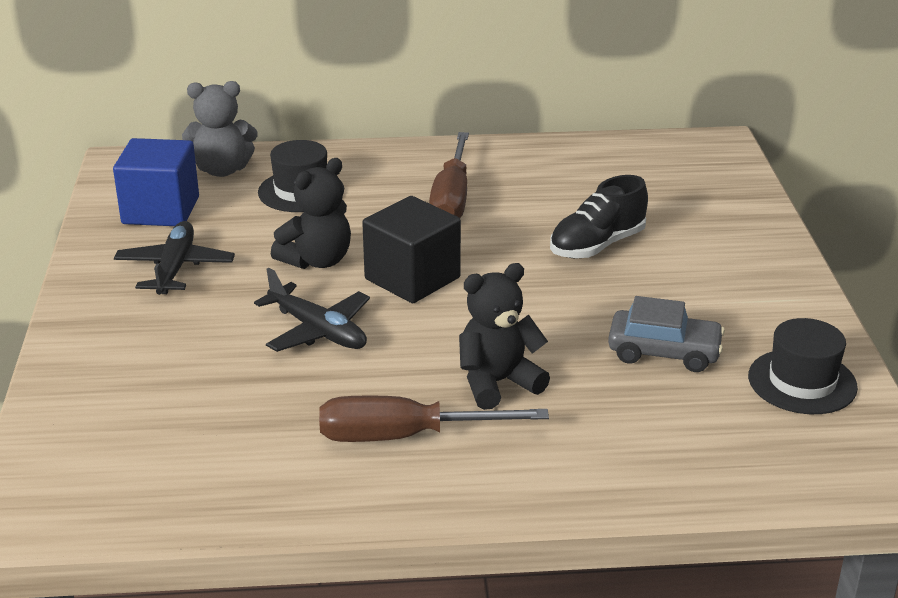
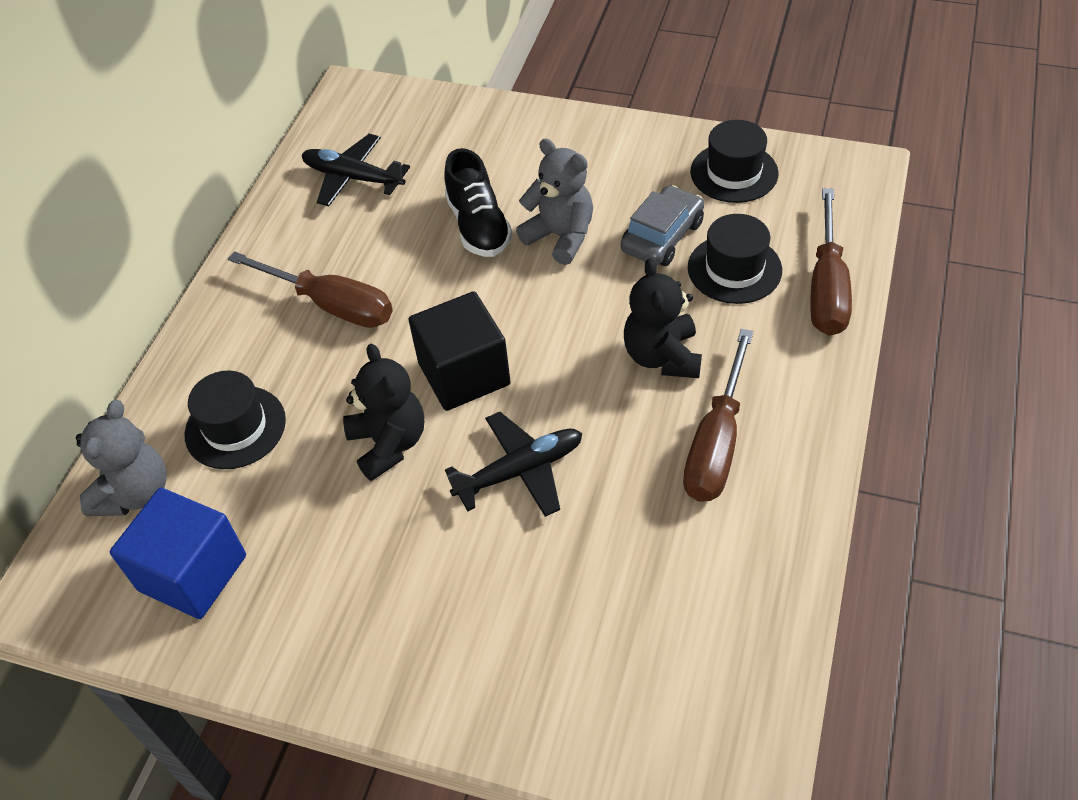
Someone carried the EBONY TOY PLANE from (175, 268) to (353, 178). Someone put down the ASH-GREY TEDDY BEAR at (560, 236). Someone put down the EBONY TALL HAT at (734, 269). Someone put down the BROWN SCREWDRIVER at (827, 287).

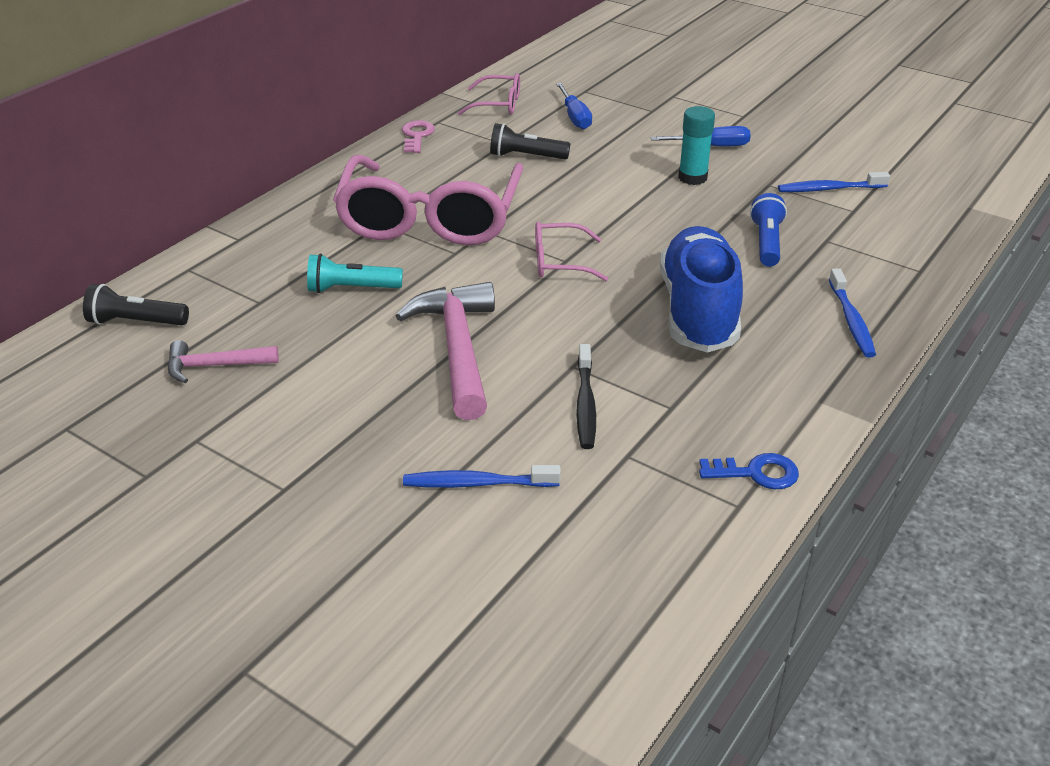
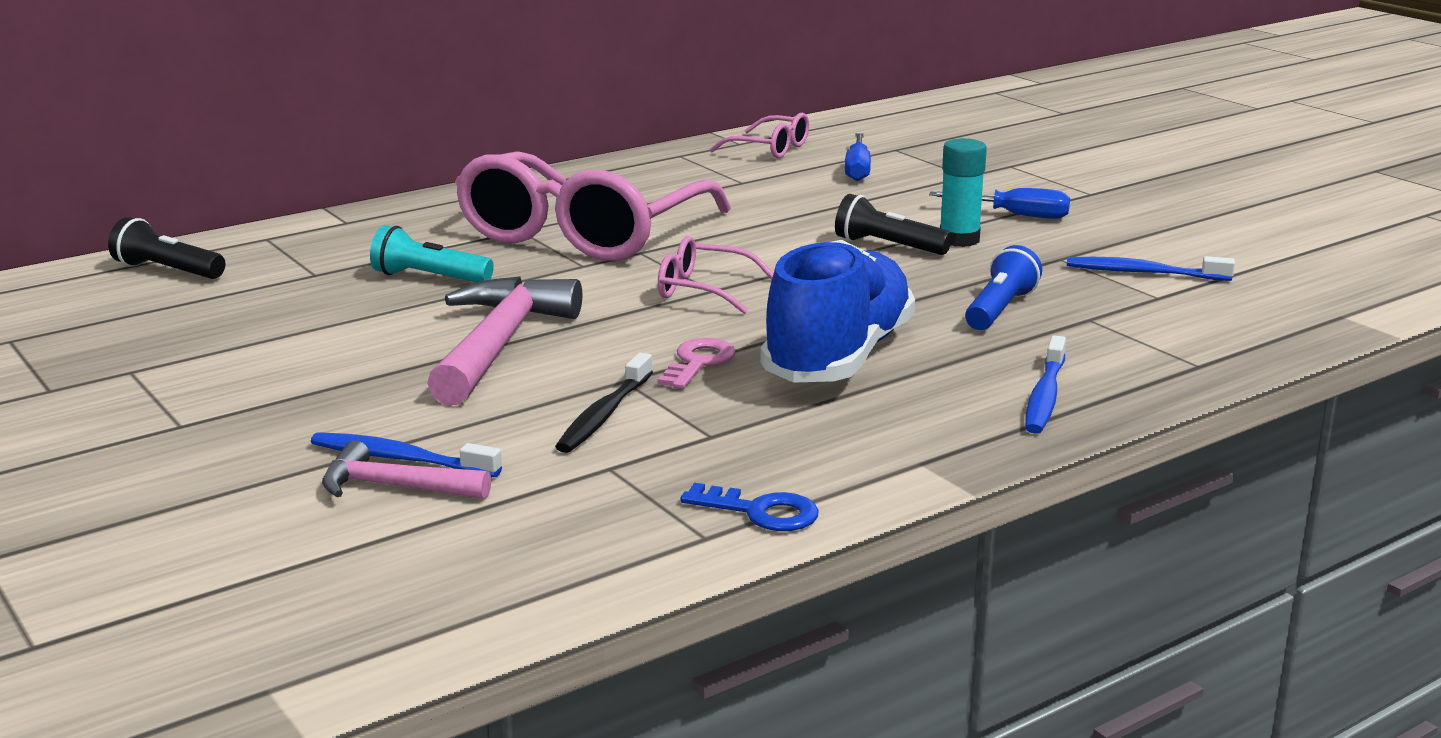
Someone carried the PINK CLAW HAMMER from (214, 366) to (394, 487). Someone carried the PINK DOOR KEY from (417, 136) to (698, 362). Someone carried the EBONY FLASHLIGHT from (526, 156) to (888, 246).

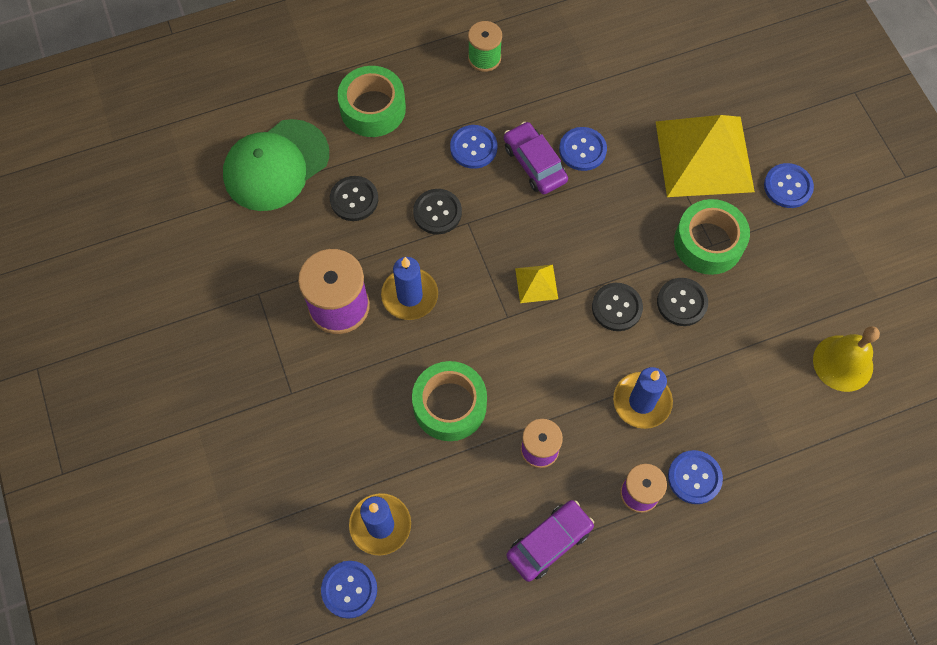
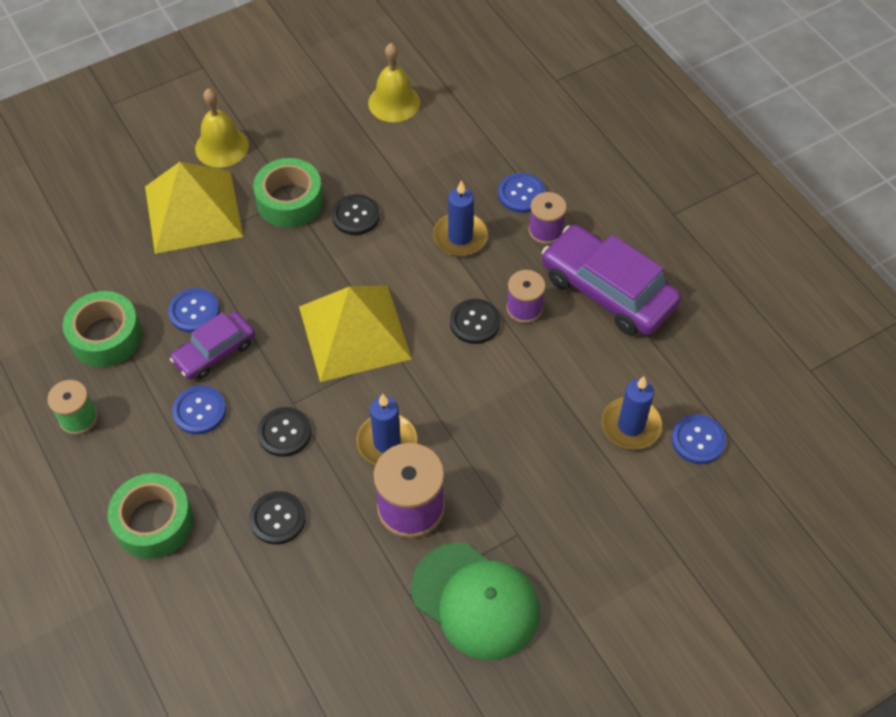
Someone carried the GREEN PEAKED CAP from (276, 165) to (475, 601). Someone carried the GREEN STICKY TAPE from (450, 405) to (106, 336). Someone scaled the VIOLET CAR at (549, 542) by 1.71. Someone scaled the BRIGHT YELLOW PYRAMID at (536, 283) by 2.39. Someone carried the EBONY BUTTON from (616, 307) to (475, 322). Someone swapped the COBALT BUTTON at (788, 186) for the BRIGHT YELLOW BELL at (221, 147).

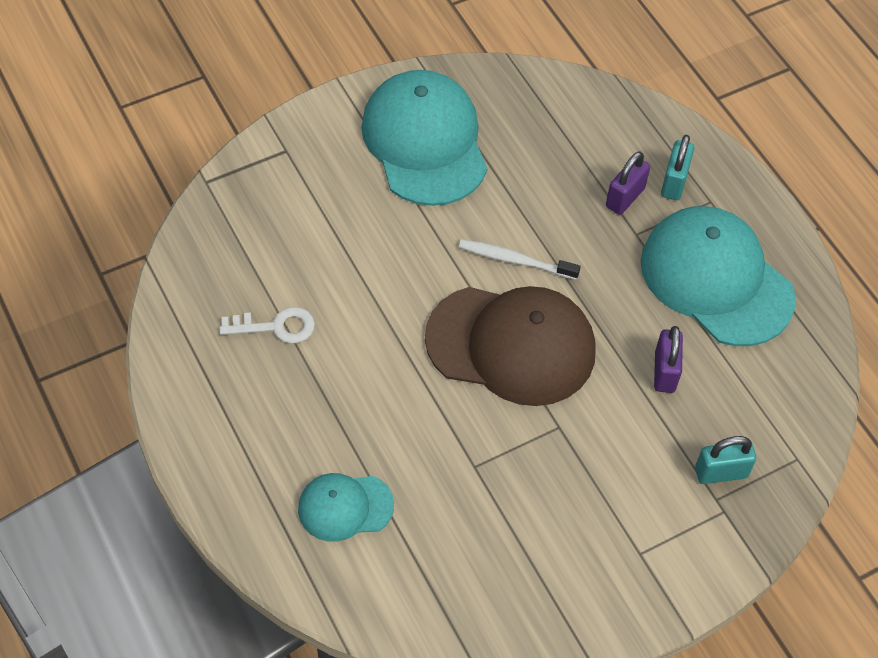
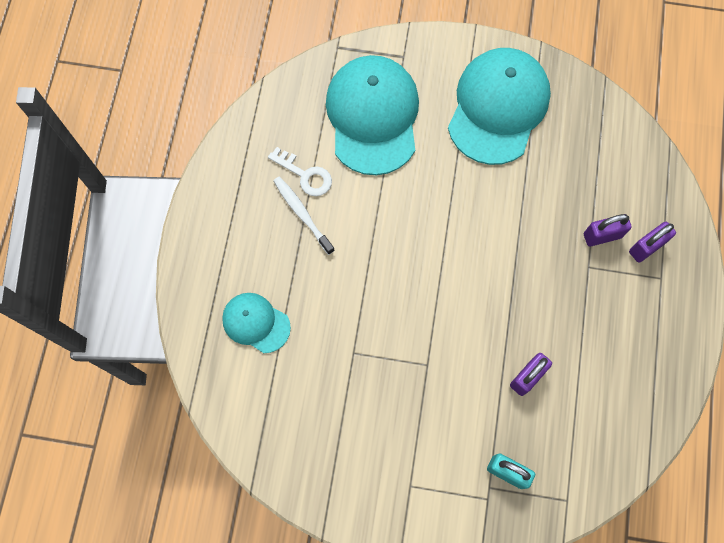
Someone took away the BROWN PEAKED CAP at (511, 345). Someone carried the SNOW-WHITE DENTAL BRUSH from (515, 260) to (302, 214). Someone carried the AQUA PEAKED CAP from (716, 279) to (373, 116). Someone repainted the AQUA PADLOCK at (674, 182), which became the VIOLET PADLOCK at (646, 247).

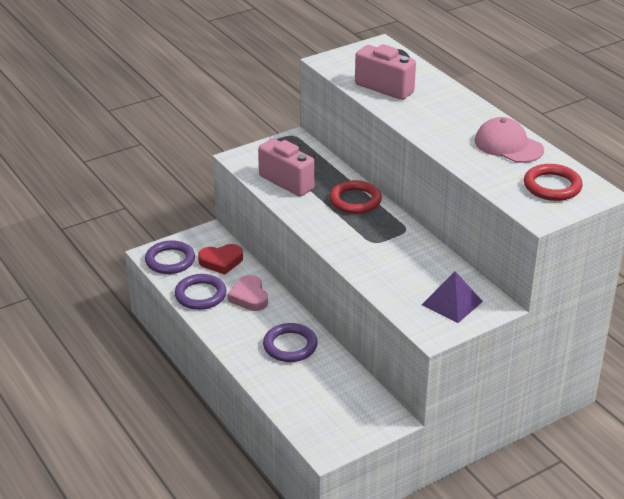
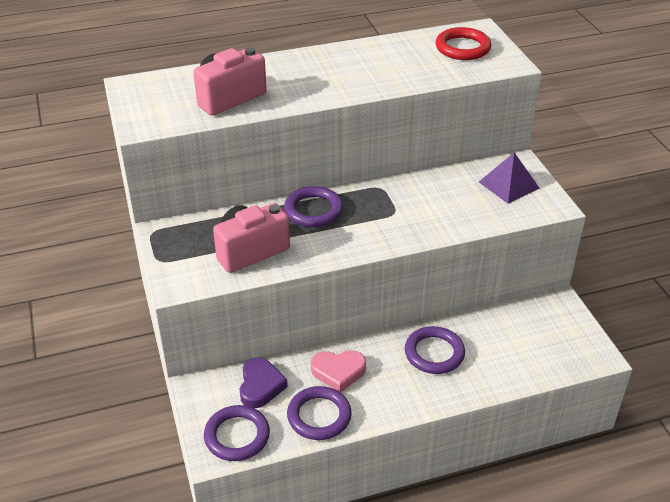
Someone repainted the RED LOVE HEART at (221, 261), which became the VIOLET LOVE HEART at (260, 386). Someone repainted the RED TORUS at (355, 200), which became the VIOLET TORUS at (313, 210). Someone took away the PINK PEAKED CAP at (508, 145).

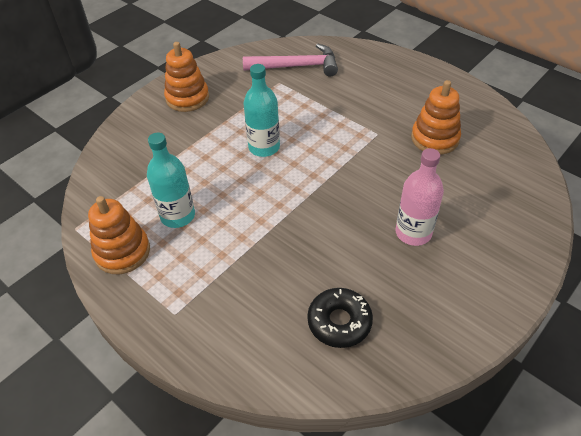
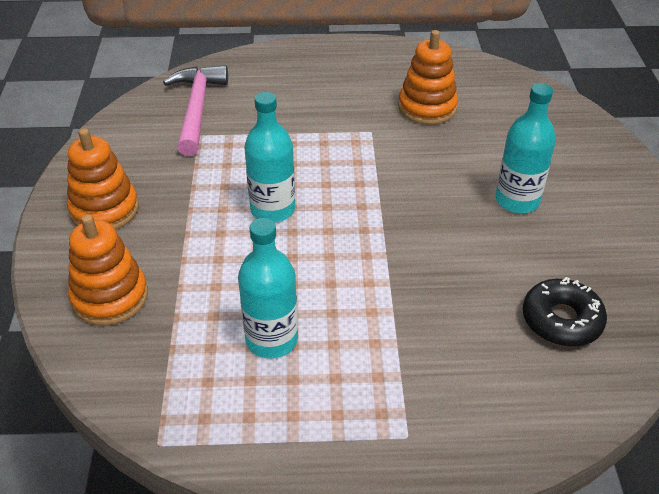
Someone carried the BRIGHT ORANGE STACKING TOY from (122, 252) to (110, 297). Someone rotated the PINK CLAW HAMMER at (296, 66) by 45 degrees counterclockwise. Someone repainted the PINK DRINK BOTTLE at (413, 233), which became the AQUA DRINK BOTTLE at (517, 200).

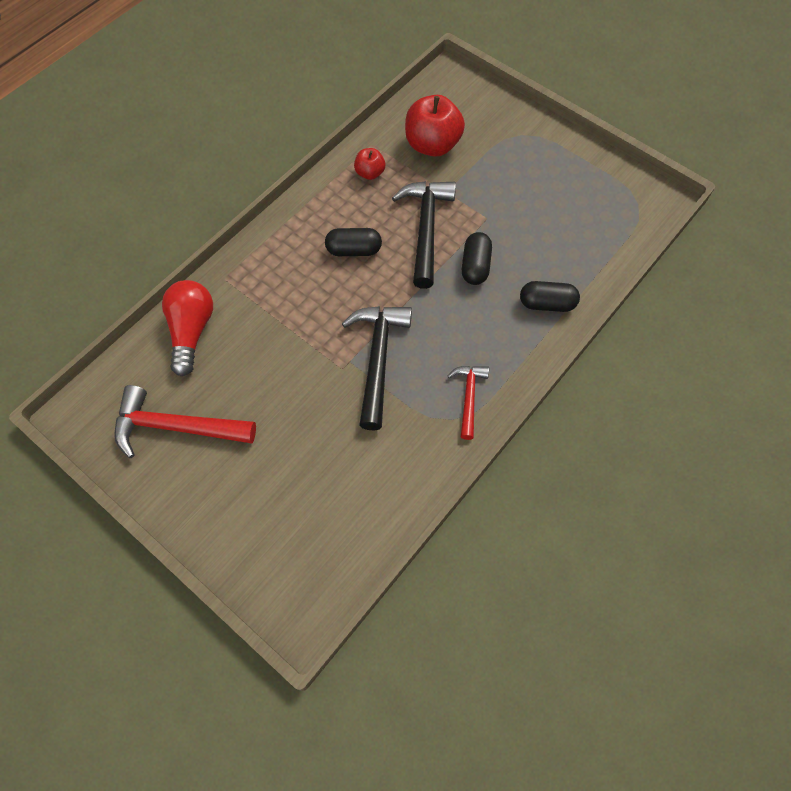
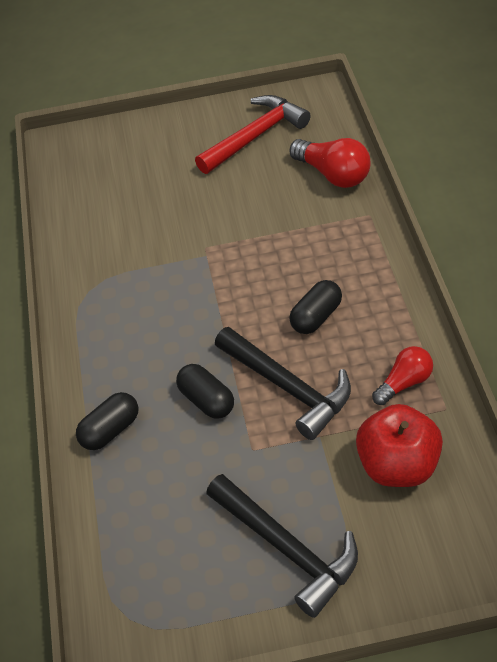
Someone carried the EBONY CLAW HAMMER from (377, 359) to (287, 548). Someone swapped the RED TOY APPLE at (370, 173) for the RED LIGHTBULB at (404, 383). Someone took away the RED CLAW HAMMER at (468, 397).

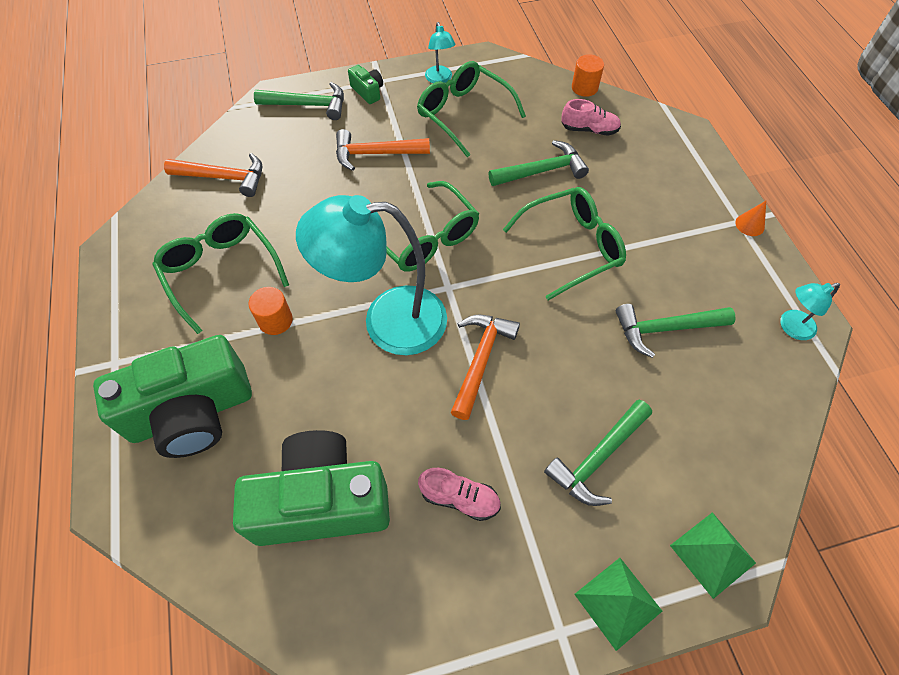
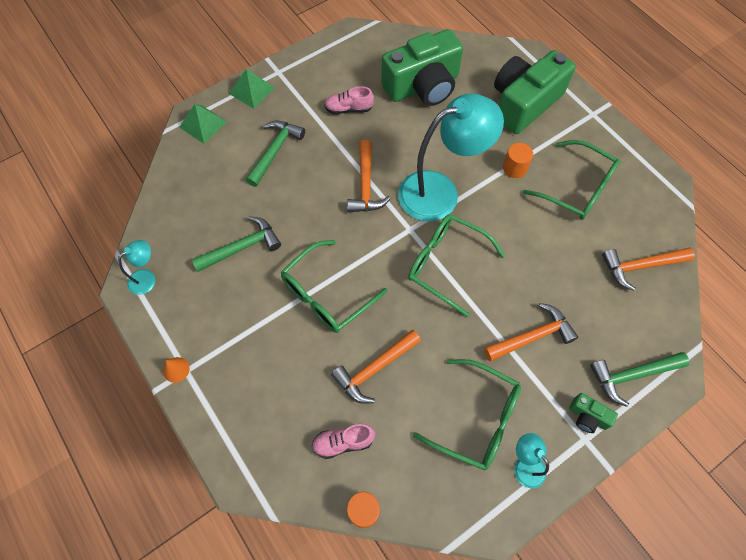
Someone repainted the GREEN CLAW HAMMER at (541, 171), which became the BRIGHT ORANGE CLAW HAMMER at (375, 369).

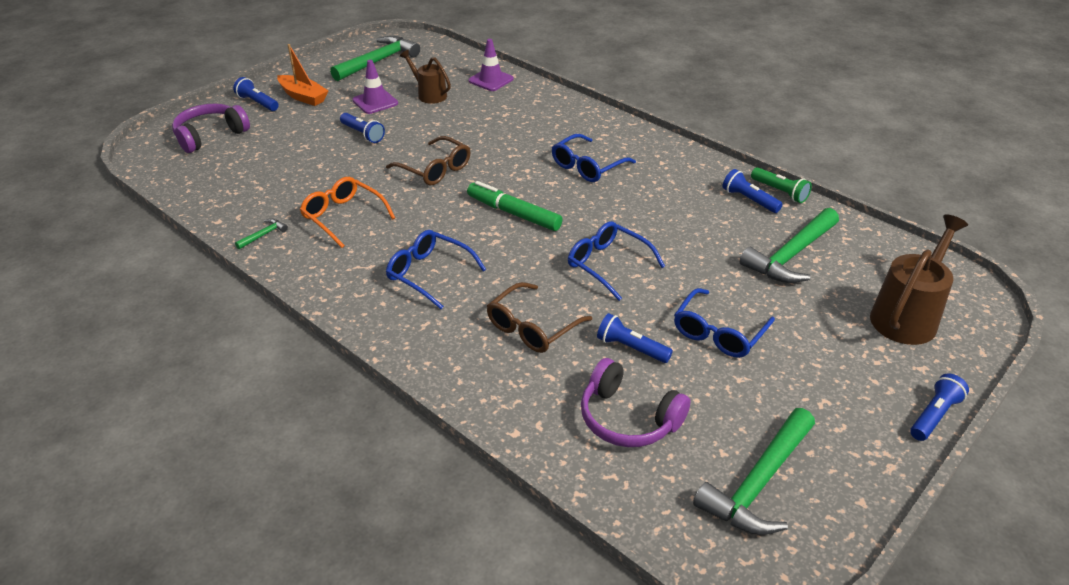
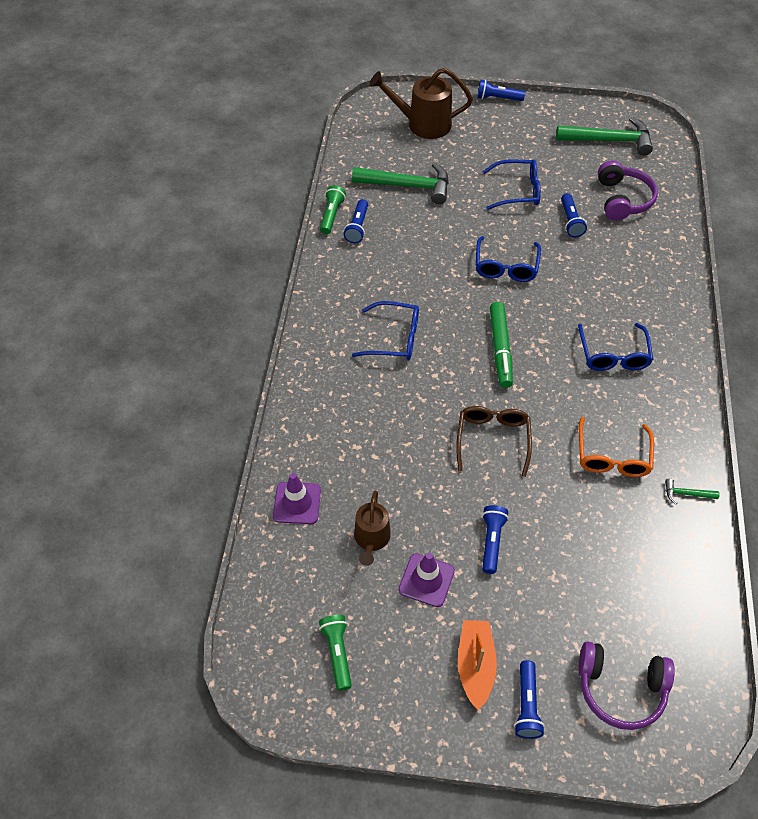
Someone swapped the GREEN CLAW HAMMER at (378, 61) for the GREEN FLASHLIGHT at (337, 653). Someone took away the BROWN SPECTACLES at (532, 327).

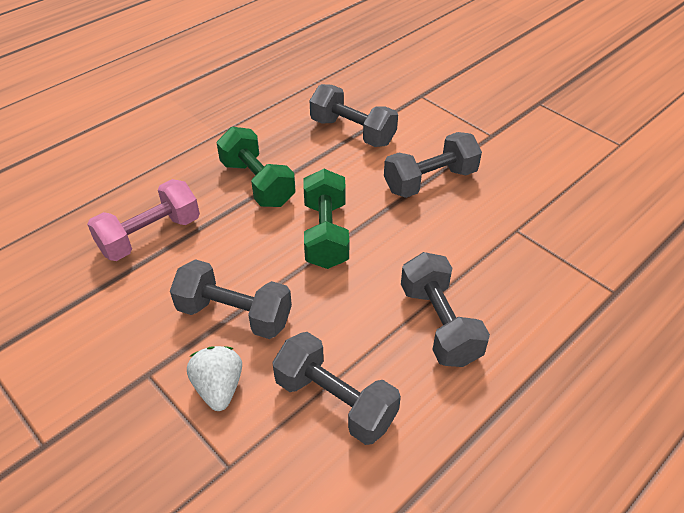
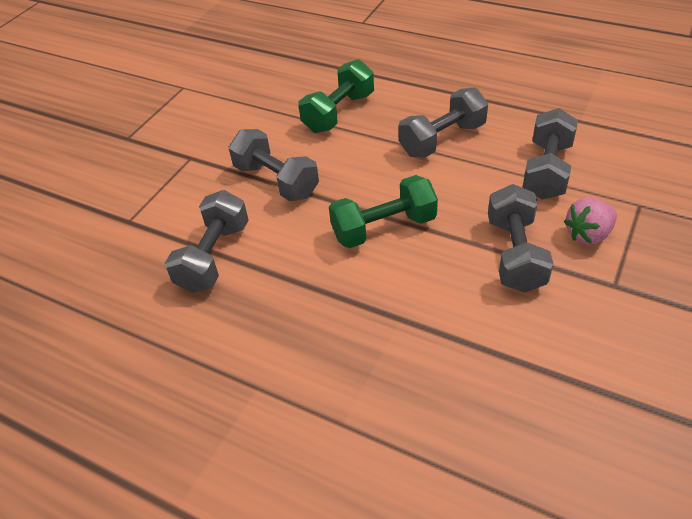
Someone took away the PINK FREE WEIGHT at (150, 236). Someone repainted the SNOW-WHITE BERRY at (219, 388), which became the PINK BERRY at (588, 235). Someone carried the GREEN FREE WEIGHT from (257, 183) to (339, 113).

